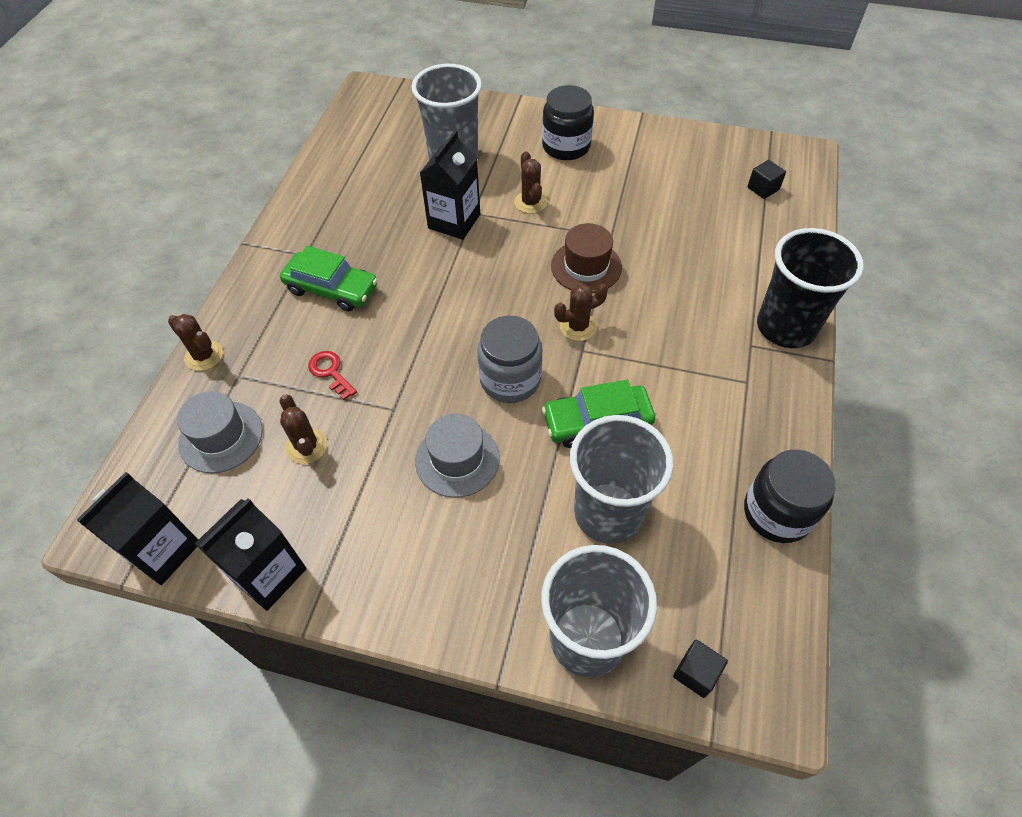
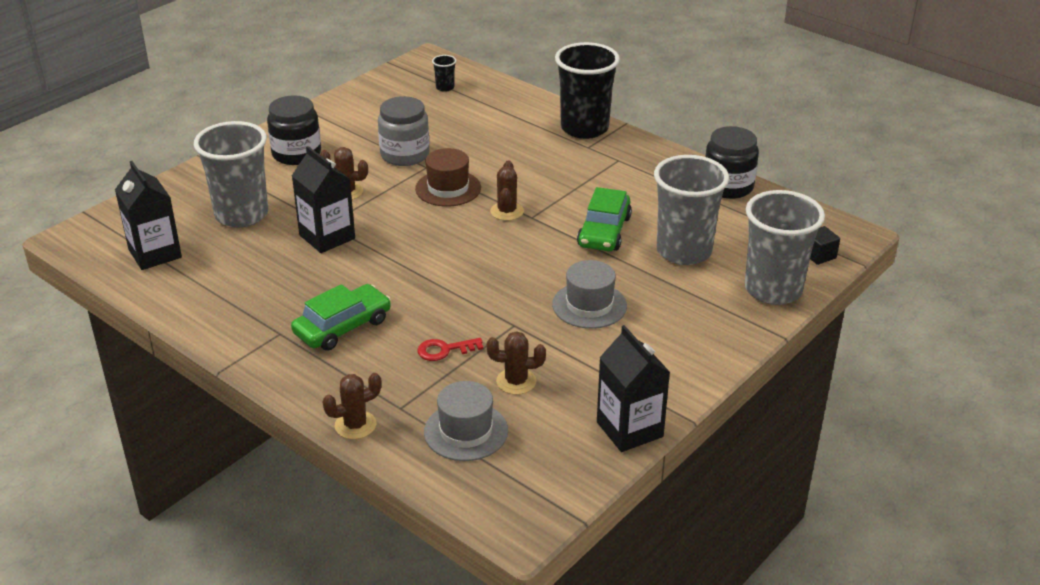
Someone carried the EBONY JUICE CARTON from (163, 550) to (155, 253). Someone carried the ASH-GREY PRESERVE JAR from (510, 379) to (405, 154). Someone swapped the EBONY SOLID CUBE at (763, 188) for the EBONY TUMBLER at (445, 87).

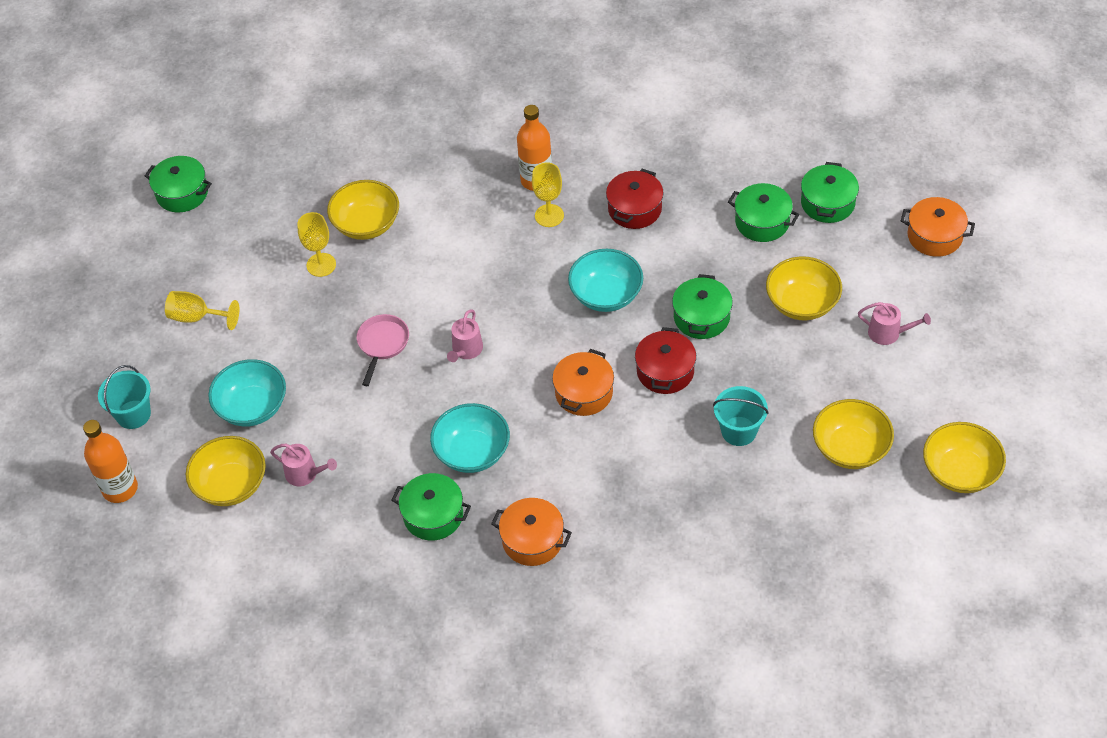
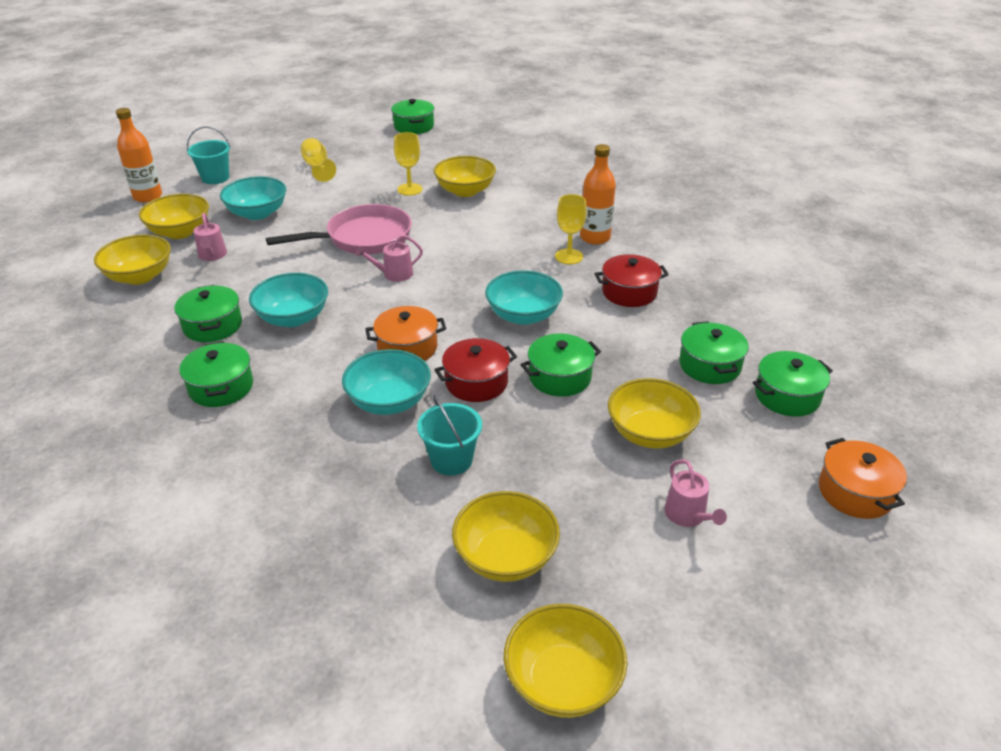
Someone scaled the PINK PAN at (382, 344) by 1.78. Someone repainted the BRIGHT ORANGE COOKING POT at (532, 540), which became the GREEN COOKING POT at (221, 387). Someone put down the BRIGHT YELLOW DEEP DISH at (140, 276). Someone put down the AQUA DEEP DISH at (389, 401).

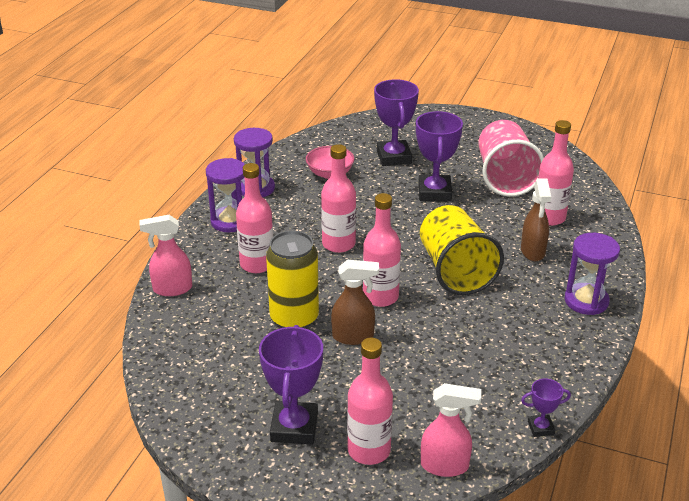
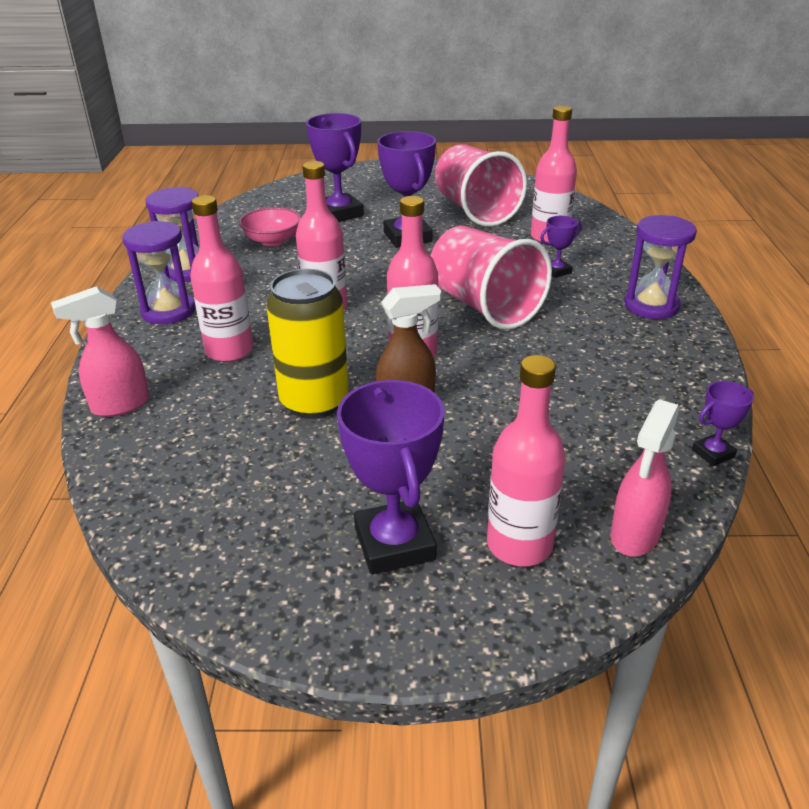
Someone repainted the BRIGHT YELLOW TUMBLER at (455, 271), which became the PINK TUMBLER at (484, 307). Someone rotated the PINK SPRAY CLEANER at (445, 466) by 135 degrees clockwise. Someone swapped the BROWN SPRAY CLEANER at (533, 252) for the VIOLET AWARD CUP at (557, 271).

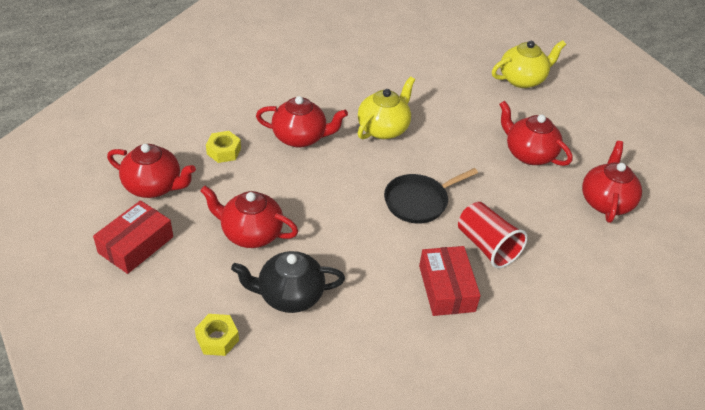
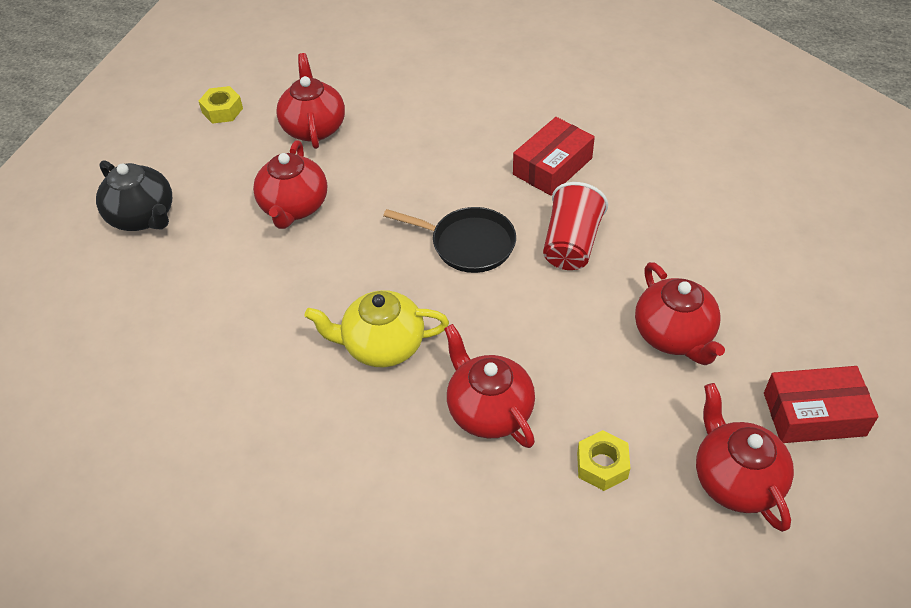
Someone carried the BRIGHT YELLOW HEXAGON NUT from (217, 339) to (222, 110). Someone carried the EBONY CHINA TEAPOT from (289, 295) to (143, 217). Someone carried the RED TUMBLER from (487, 246) to (571, 244). Someone took away the BRIGHT YELLOW CHINA TEAPOT at (522, 79). Someone rotated the RED CHINA TEAPOT at (605, 201) by 105 degrees clockwise.

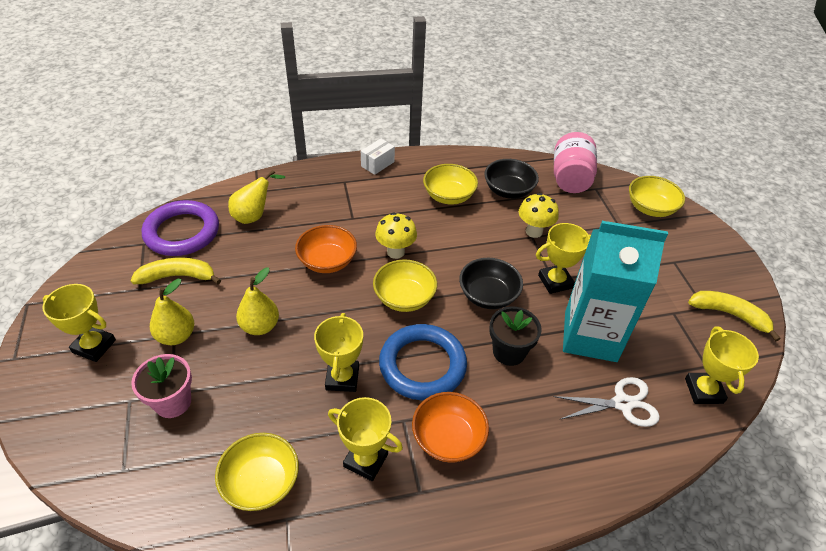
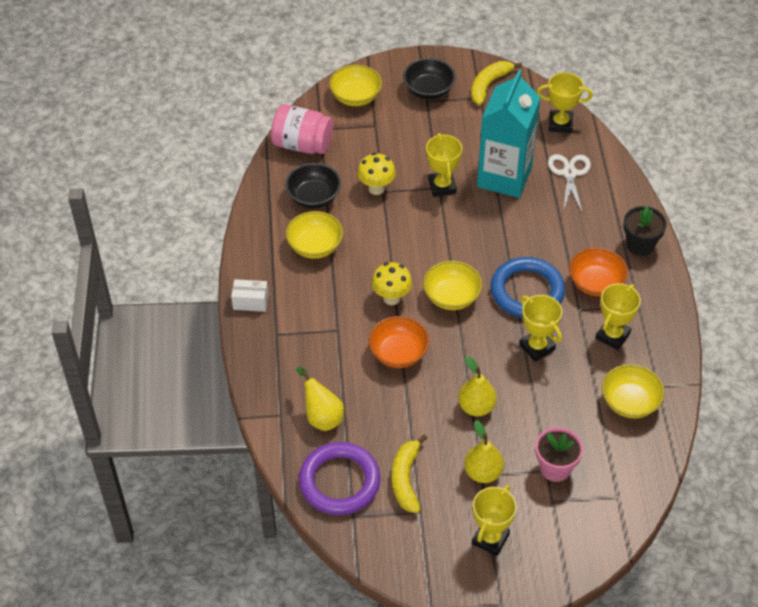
Someone rotated the BRIGHT YELLOW AWARD CUP at (342, 378) by 45 degrees clockwise. Someone rotated the SNOW-WHITE BOX at (377, 164) by 45 degrees counterclockwise. Someone carried the EBONY DEEP DISH from (488, 296) to (428, 90). Someone carried the EBONY PLANT POT from (509, 352) to (640, 245).

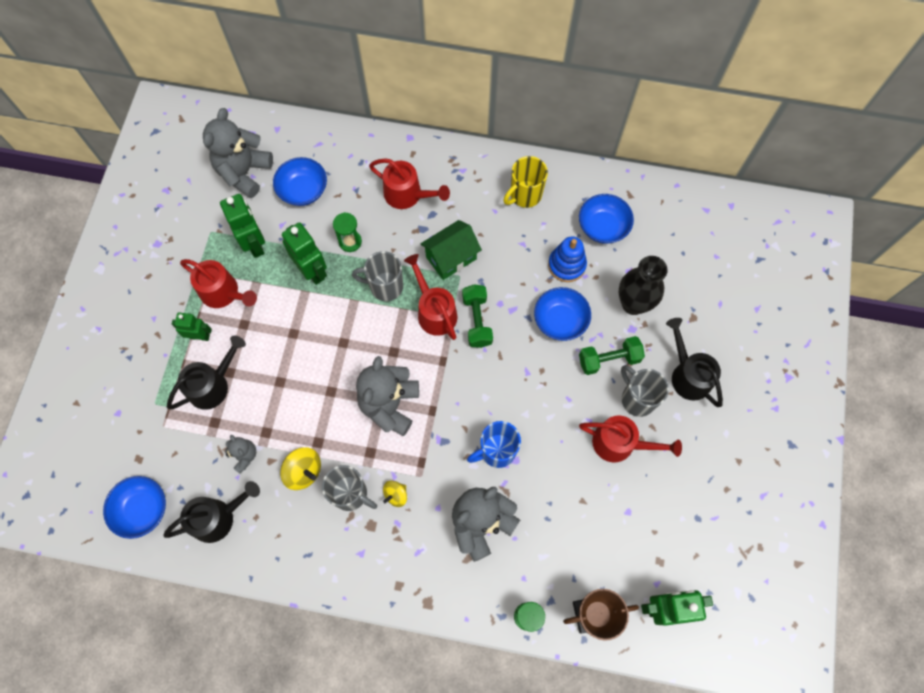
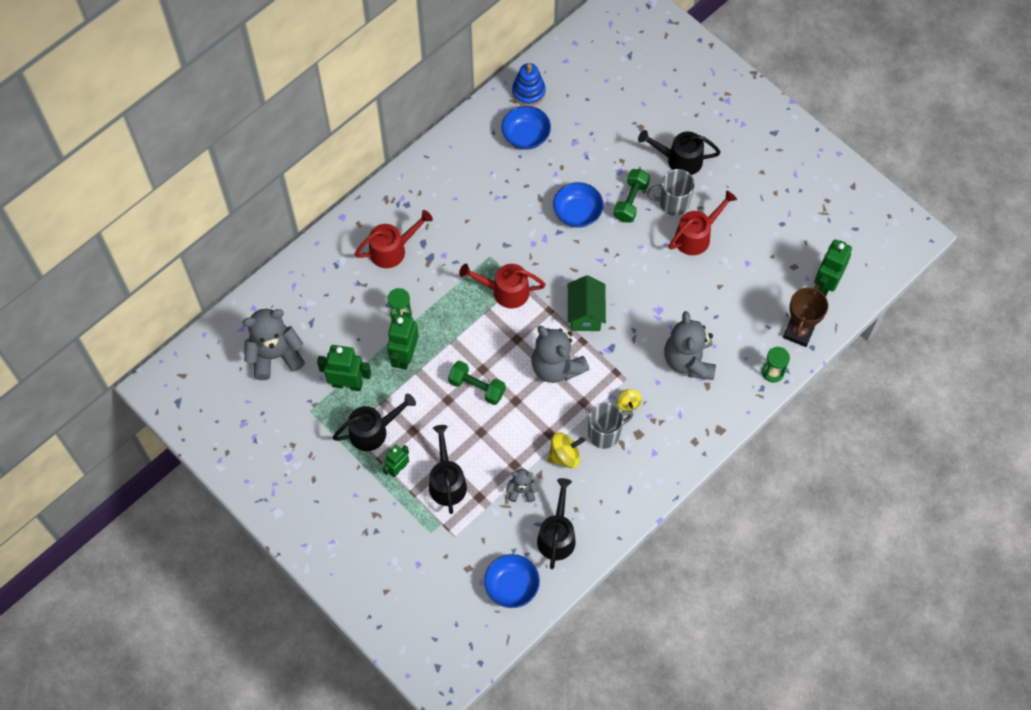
Someone repainted the RED WATERING CAN at (224, 293), which became the EBONY WATERING CAN at (374, 430). Someone rotated the ASH-GREY TEDDY BEAR at (244, 172) by 105 degrees clockwise. Someone took away the COBALT DEEP DISH at (303, 190). Someone rotated the GREEN ROBOT FIGURE at (312, 271) by 75 degrees counterclockwise. Someone took away the ASH-GREY TEA MUG at (385, 286). Someone carried the GREEN TOY HOUSE from (451, 258) to (585, 313). Someone carried the GREEN FREE WEIGHT from (477, 320) to (477, 387). Someone took away the COBALT TEA MUG at (496, 451). Someone took away the BRIGHT YELLOW TEA MUG at (525, 195). Someone carried the COBALT STACKING TOY from (566, 265) to (528, 92). Someone took away the EBONY FLOWER VASE at (633, 304).

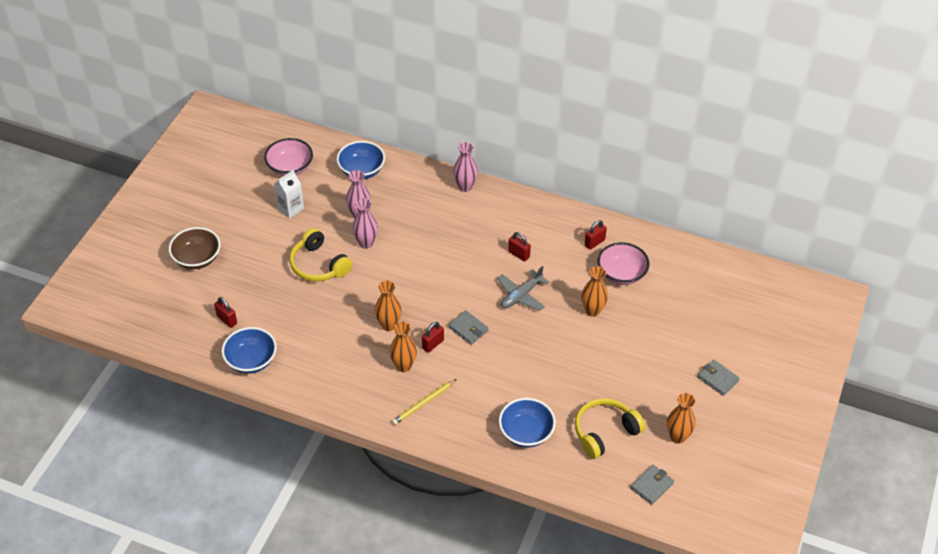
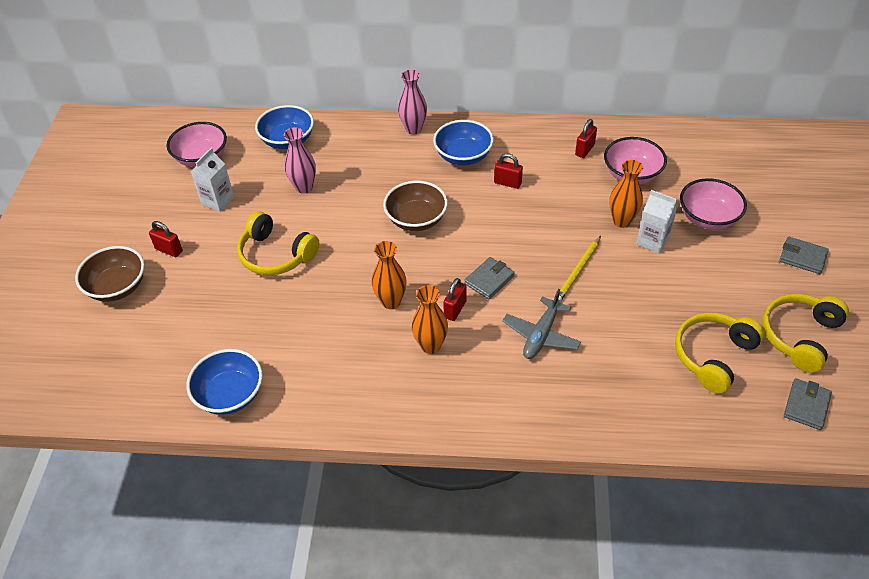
Someone carried the RED PADLOCK from (227, 320) to (169, 250). Someone took away the PINK FLOWER VASE at (366, 243). Someone carried the BRIGHT YELLOW LEAD PENCIL from (423, 403) to (578, 271). Someone rotated the ASH-GREY CARD WALLET at (468, 329) by 75 degrees counterclockwise. Someone carried the ASH-GREY TOY PLANE from (521, 295) to (541, 335). Someone carried the COBALT DEEP DISH from (526, 433) to (463, 156). Someone swapped the BRIGHT ORANGE FLOWER VASE at (677, 437) for the BRIGHT YELLOW HEADPHONES at (799, 336). Someone put down the BROWN DEEP DISH at (416, 219). Someone put down the SNOW-WHITE JUICE CARTON at (652, 241). Someone put down the PINK DEEP DISH at (708, 218).

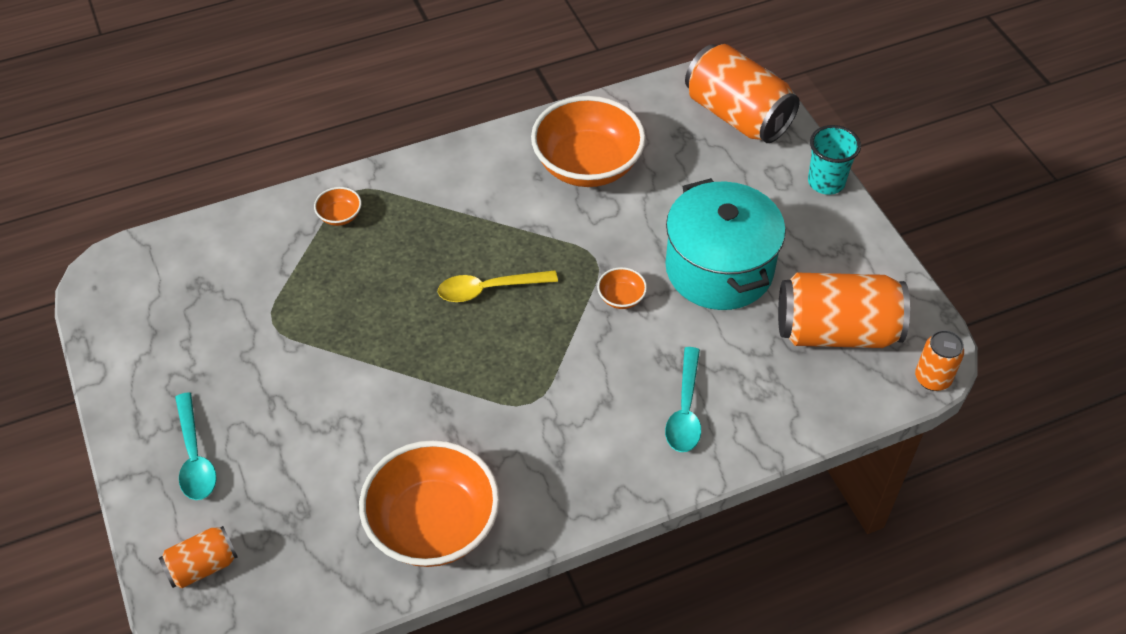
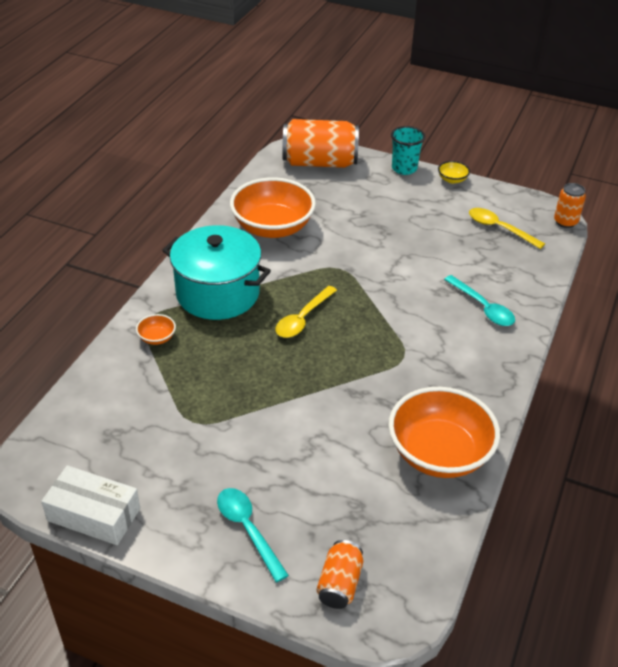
Someone rotated the AQUA SPOON at (195, 457) by 150 degrees counterclockwise. Someone took away the BRIGHT ORANGE DEEP DISH at (621, 297). Someone carried the AQUA COOKING POT from (719, 269) to (217, 293). Someone swapped the BRIGHT ORANGE CAN at (836, 331) for the BRIGHT YELLOW SPOON at (499, 228). Someone put down the SNOW-WHITE BOX at (94, 514). Someone put down the BRIGHT YELLOW DEEP DISH at (452, 180).

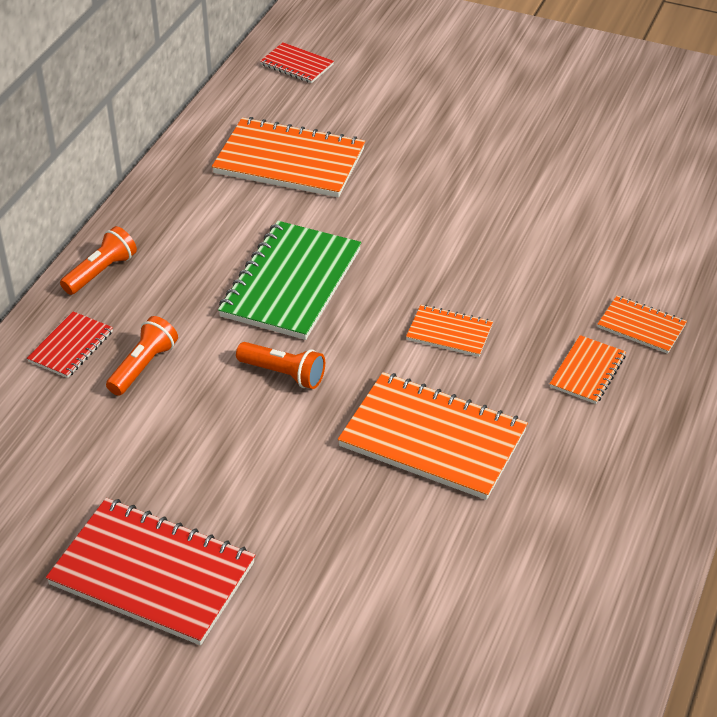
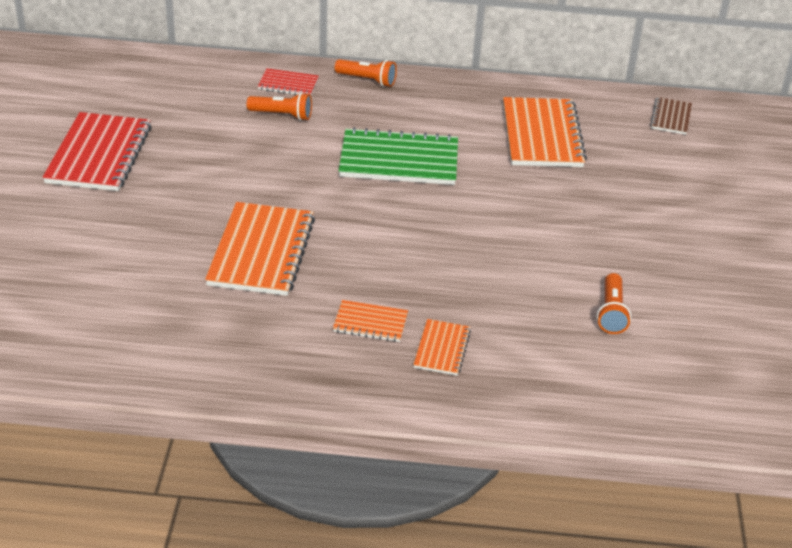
Someone carried the BRIGHT ORANGE FLASHLIGHT from (283, 374) to (611, 313). Someone repainted the RED NOTEPAD at (297, 65), which became the BROWN NOTEPAD at (671, 117). Someone took away the BRIGHT ORANGE NOTEPAD at (449, 333).

